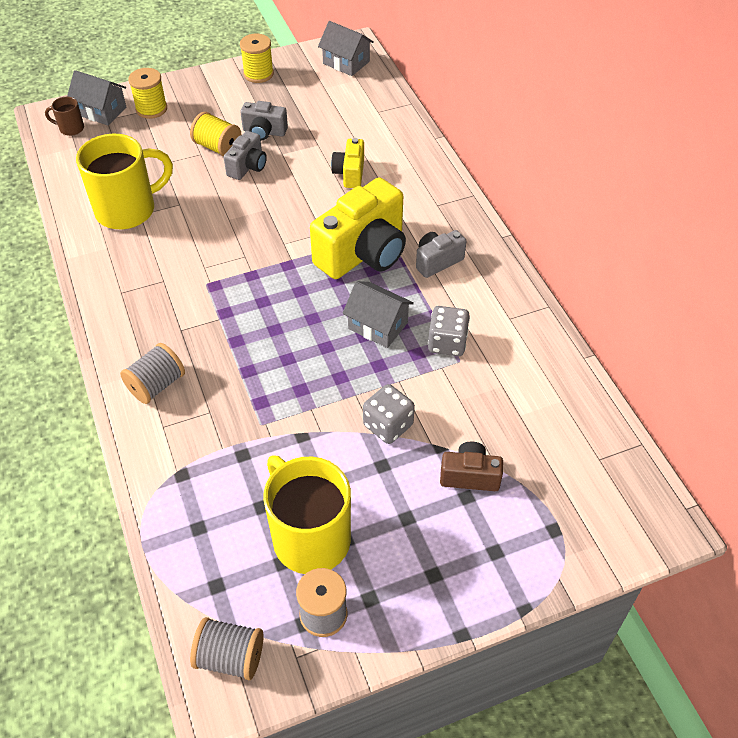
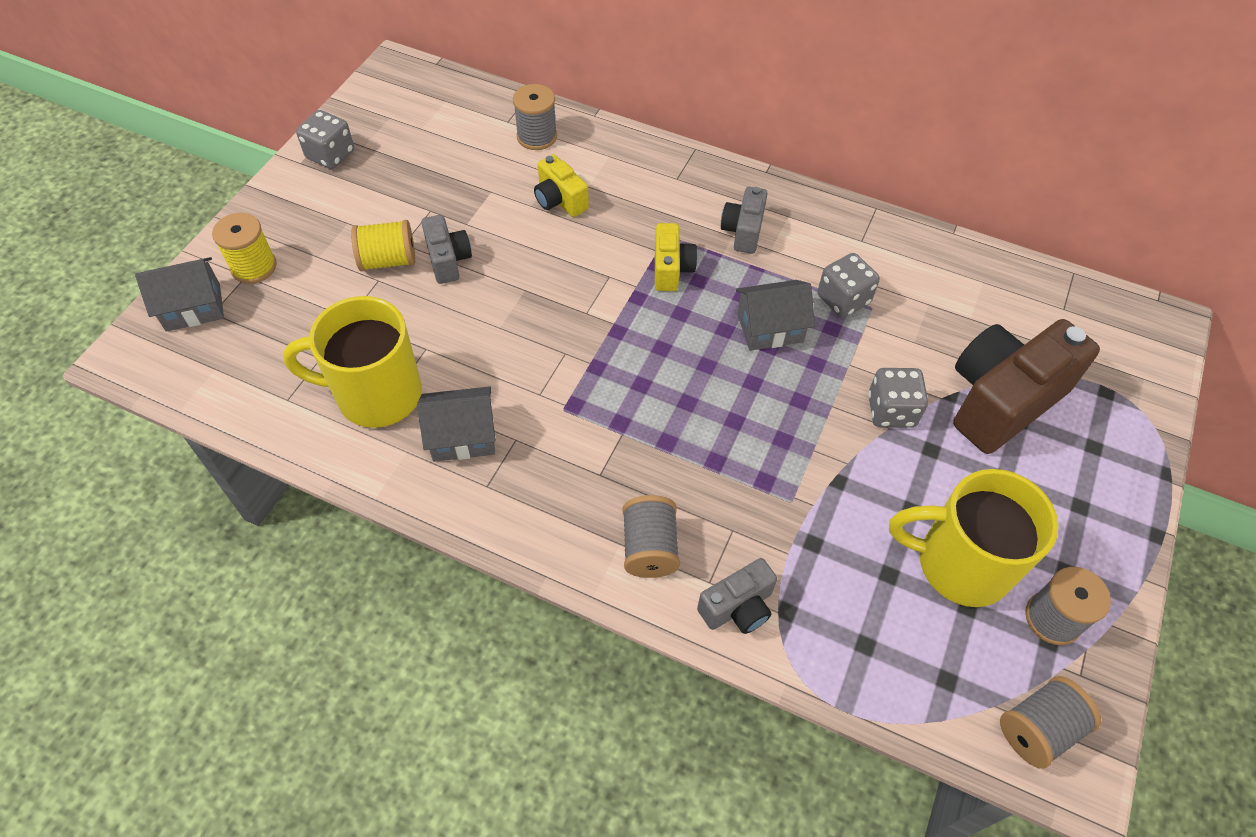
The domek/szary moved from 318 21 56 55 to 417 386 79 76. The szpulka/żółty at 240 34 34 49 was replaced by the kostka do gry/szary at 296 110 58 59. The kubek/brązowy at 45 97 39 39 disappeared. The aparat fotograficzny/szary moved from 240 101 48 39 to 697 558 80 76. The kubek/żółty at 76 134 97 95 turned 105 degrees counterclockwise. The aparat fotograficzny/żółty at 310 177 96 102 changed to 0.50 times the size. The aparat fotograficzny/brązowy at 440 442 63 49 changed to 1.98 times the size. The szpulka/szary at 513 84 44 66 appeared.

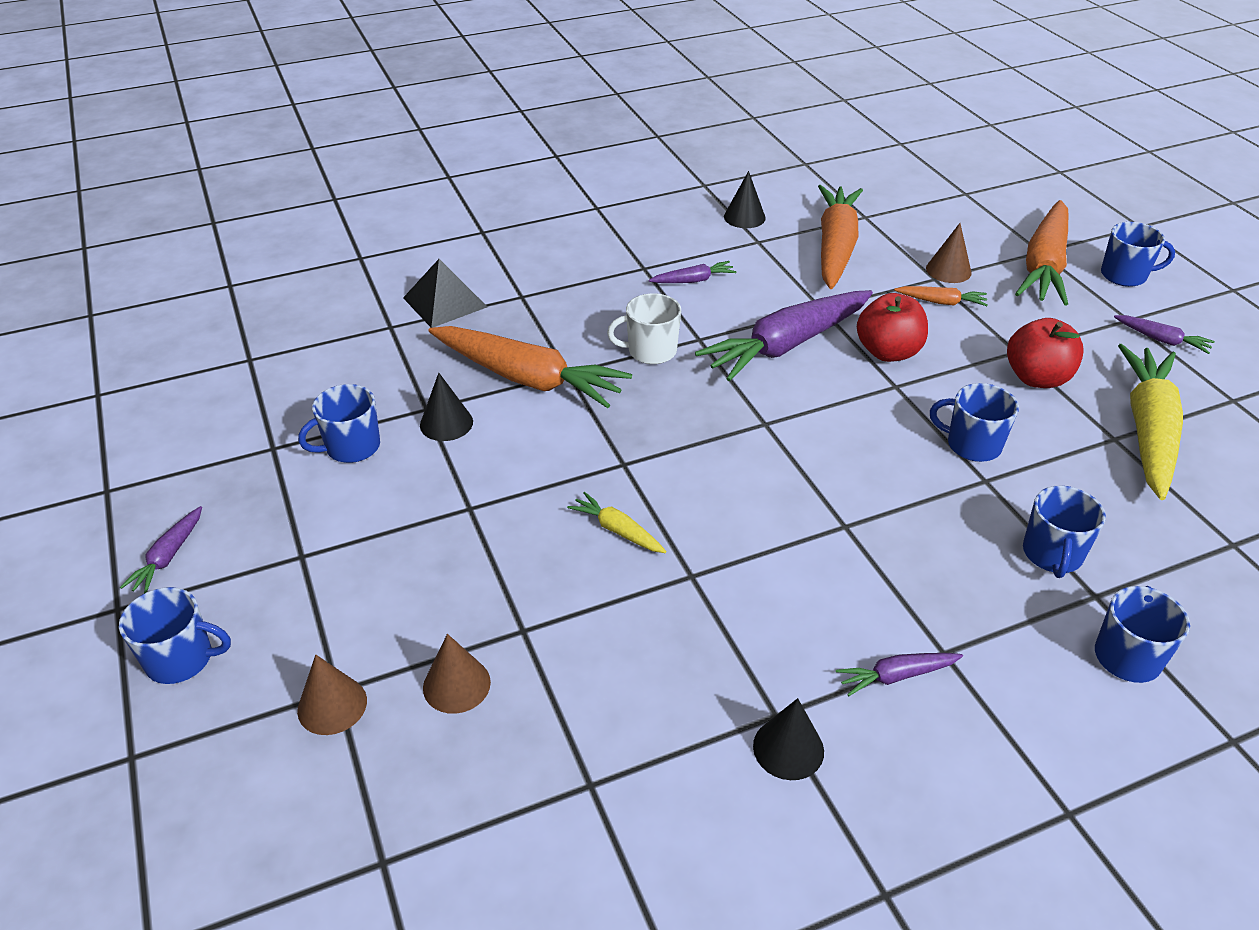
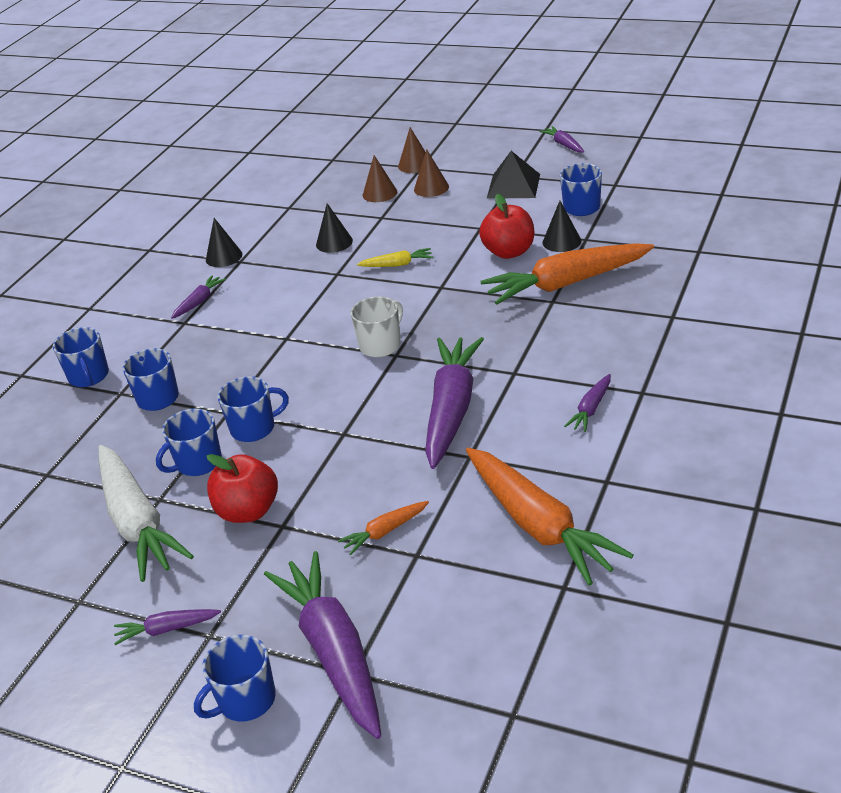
The stożek/czarny moved from 724 171 42 57 to 316 203 37 50. The marchewka/pomarańczowy at 1015 200 53 106 became the marchewka/fioletowy at 264 551 117 188. The stożek/brązowy moved from 926 223 46 60 to 414 149 35 48. The piramida/czarny moved from 403 259 84 69 to 487 151 53 48. The kubek/biały moved from 607 293 74 71 to 351 296 52 61. The jabłko/czerwony moved from 857 293 71 69 to 479 194 55 65. The marchewka/żółty at 1118 344 65 156 became the marchewka/biały at 99 445 95 137. The kubek/niebieski moved from 119 587 112 97 to 156 408 66 68.

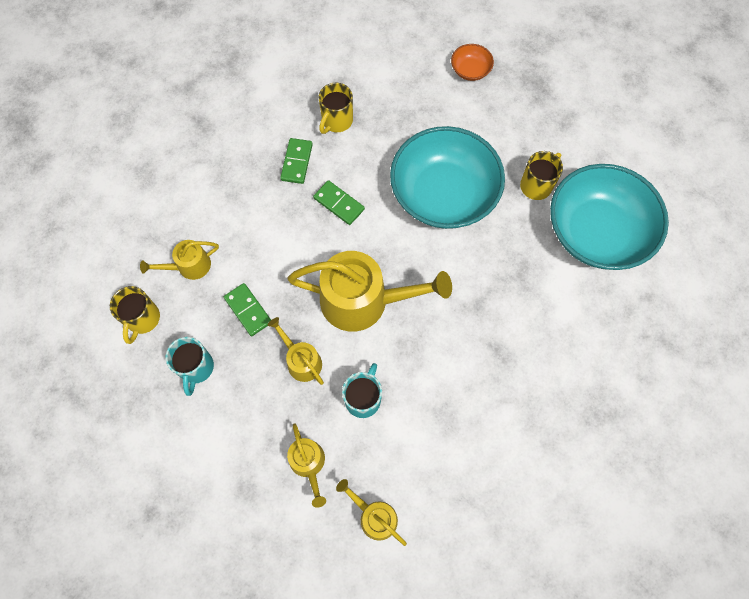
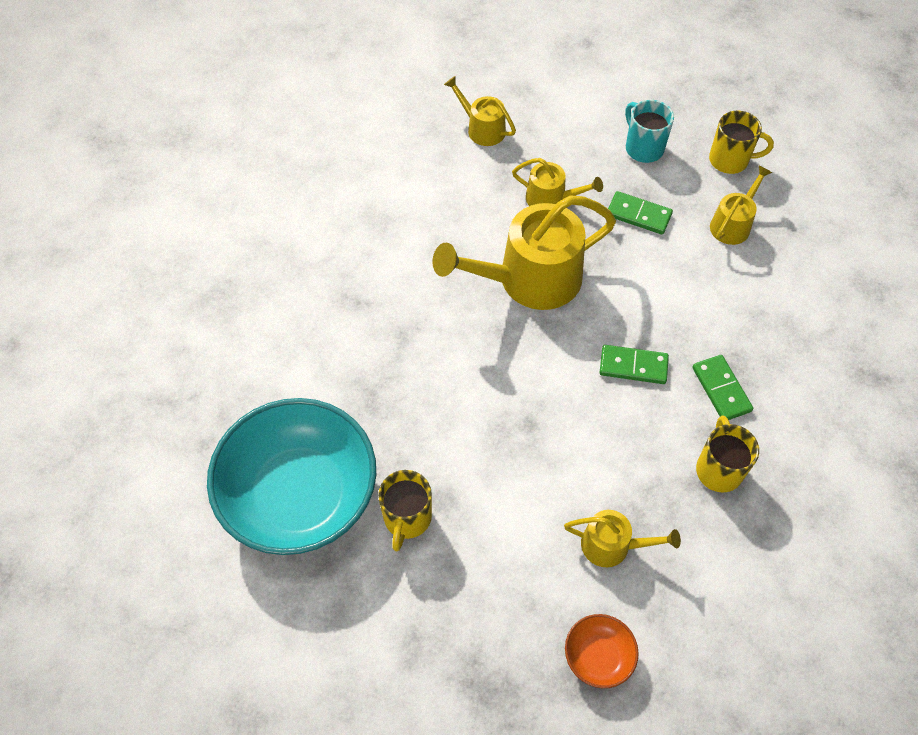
The miska/turkusowy at 390 126 115 103 disappeared. The kubek/żółty at 110 286 50 58 turned 120 degrees clockwise. The kubek/turkusowy at 342 363 40 55 disappeared. The konewka/żółty moved from 336 479 71 67 to 564 510 117 57.

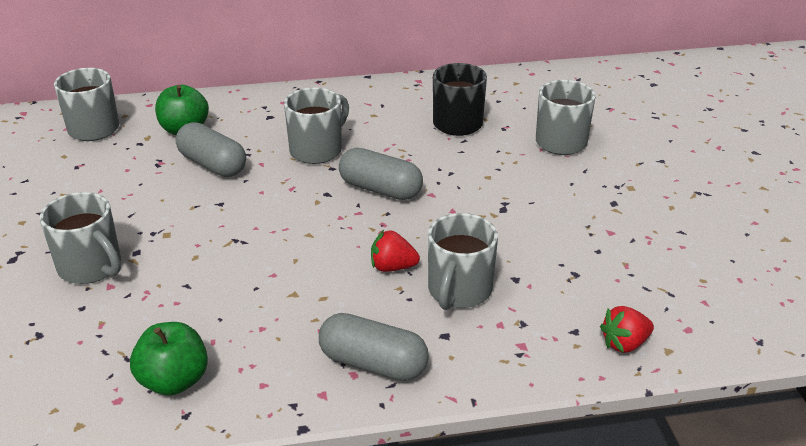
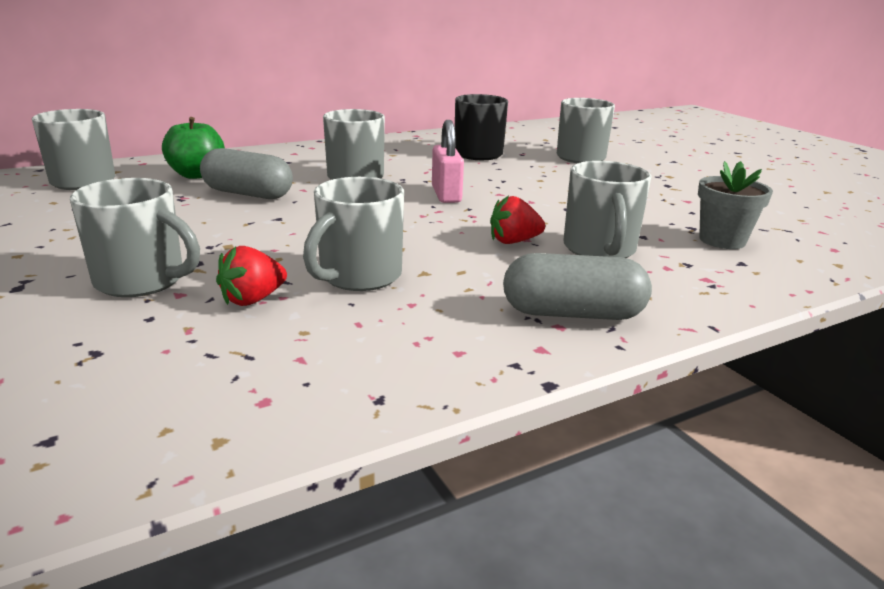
The kapsułka/szary at 339 148 84 52 was replaced by the kłódka/różowy at 432 120 32 83. The truskawka/czerwony moved from 600 306 54 47 to 216 246 71 60. The jabłko/zielony at 130 322 78 74 disappeared. The doniczka/szary at 698 161 75 88 appeared. The kubek/szary at 303 177 101 114 appeared.

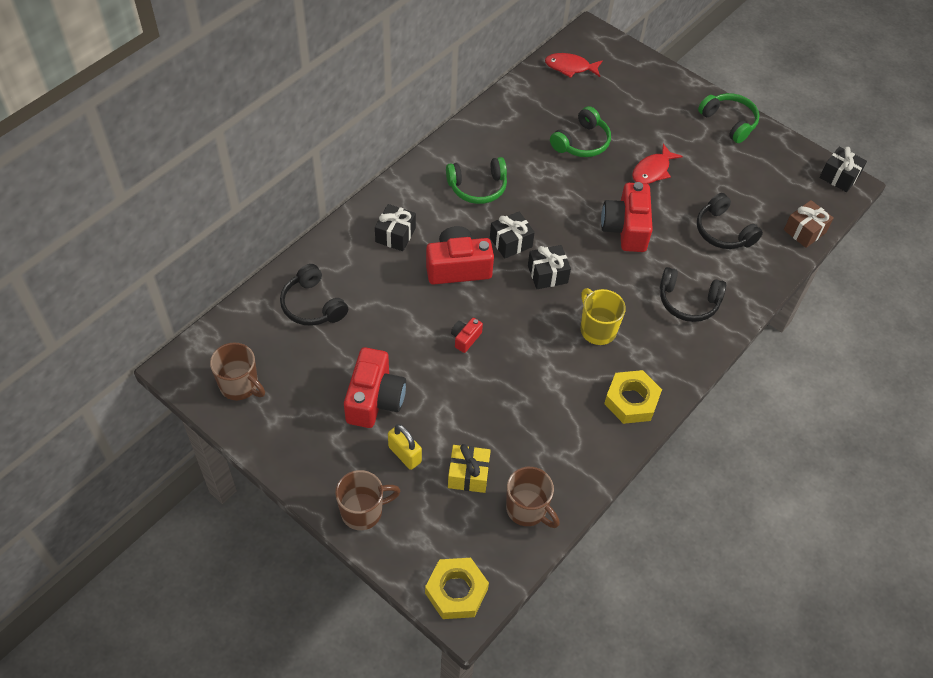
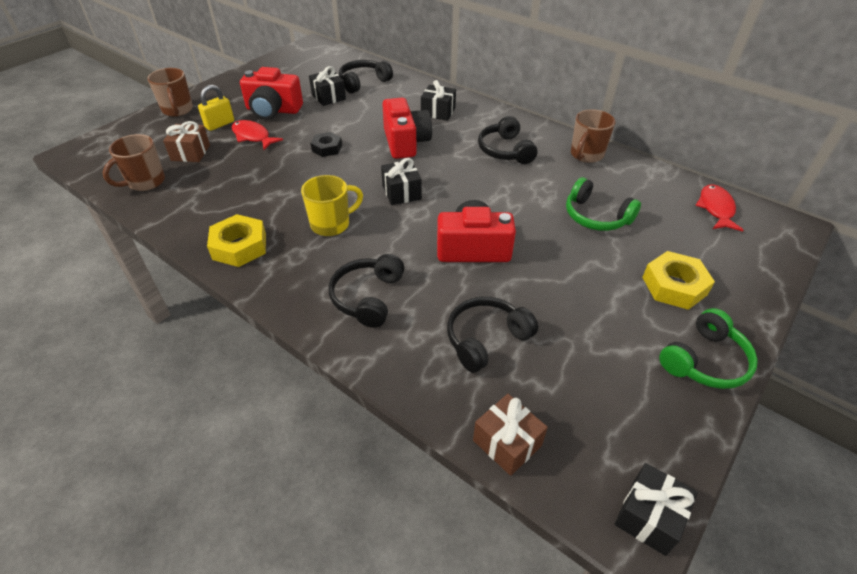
The ryba/czerwony moved from 632 144 51 40 to 231 120 52 30. The słuchawki/zielony at 446 157 61 47 became the słuchawki/czarny at 478 116 59 48. The prezent/czarny moved from 490 212 45 47 to 309 66 37 40. The aparat fotograficzny/czerwony at 451 318 32 35 was replaced by the nakrętka/czarny at 310 132 32 25. The kubek/brązowy moved from 210 343 55 57 to 571 109 45 54. The prezent/żółty at 448 444 43 49 became the prezent/brązowy at 163 121 47 41. The nakrętka/żółty moved from 425 558 64 61 to 642 251 73 59.

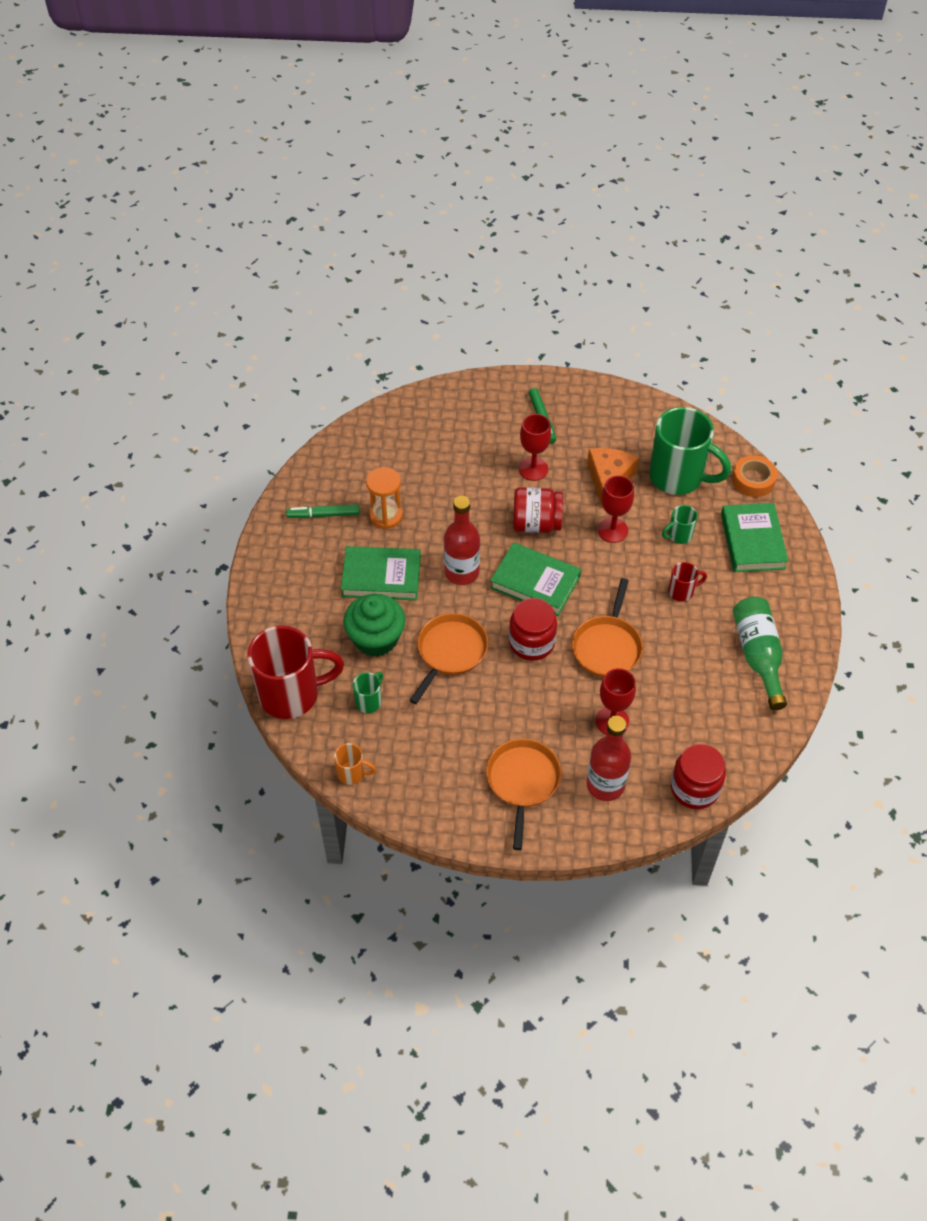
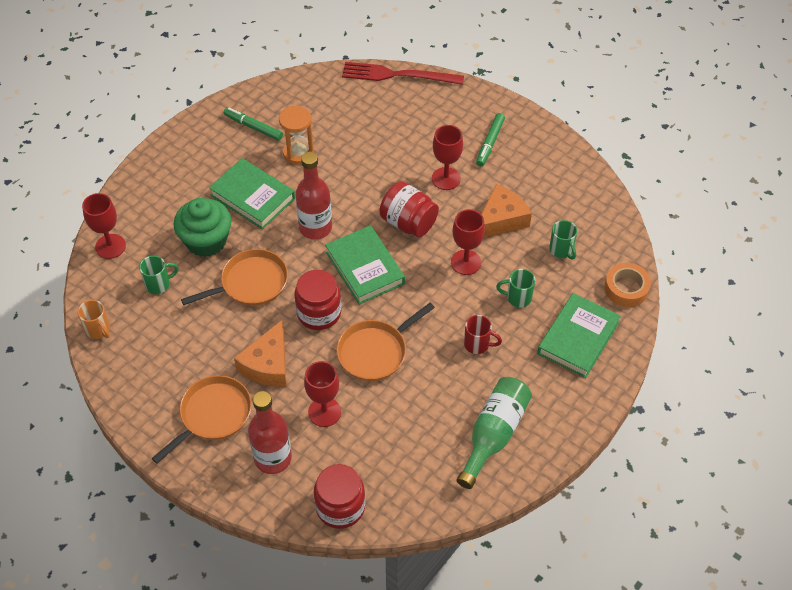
The kubek/zielony at 649 407 82 88 changed to 0.44 times the size. The kubek/czerwony at 248 625 96 94 was replaced by the kielich/czerwony at 82 193 44 66. The widelec/czerwony at 342 62 122 23 appeared. The ser/pomarańczowy at 234 320 53 66 appeared.

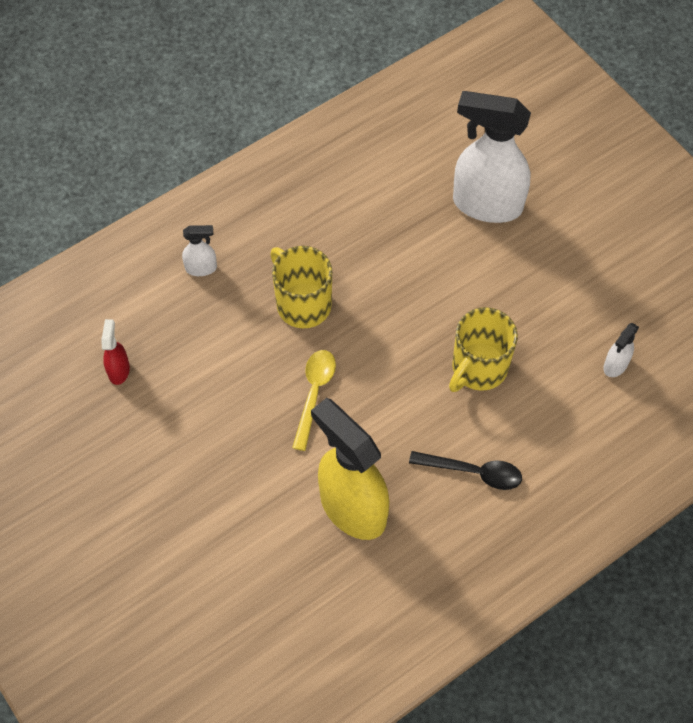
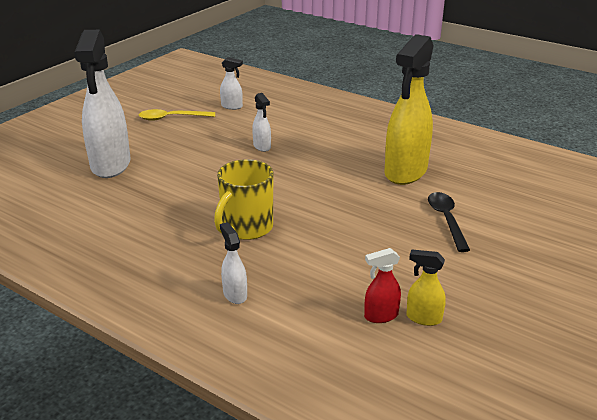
The kubek/żółty at 449 307 69 85 was replaced by the spryskiwacz/biały at 252 93 19 59. The łyżka/żółty moved from 292 350 44 101 to 139 109 76 12. The łyżka/czarny moved from 409 451 113 39 to 428 192 42 60. The spryskiwacz/żółty at 406 249 40 77 appeared.

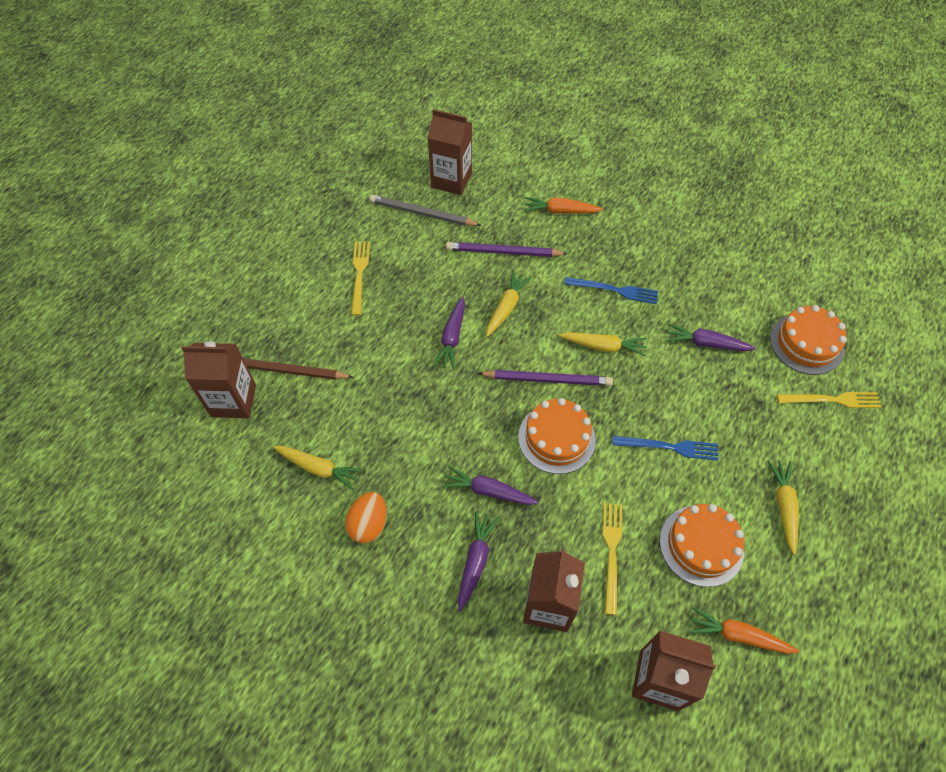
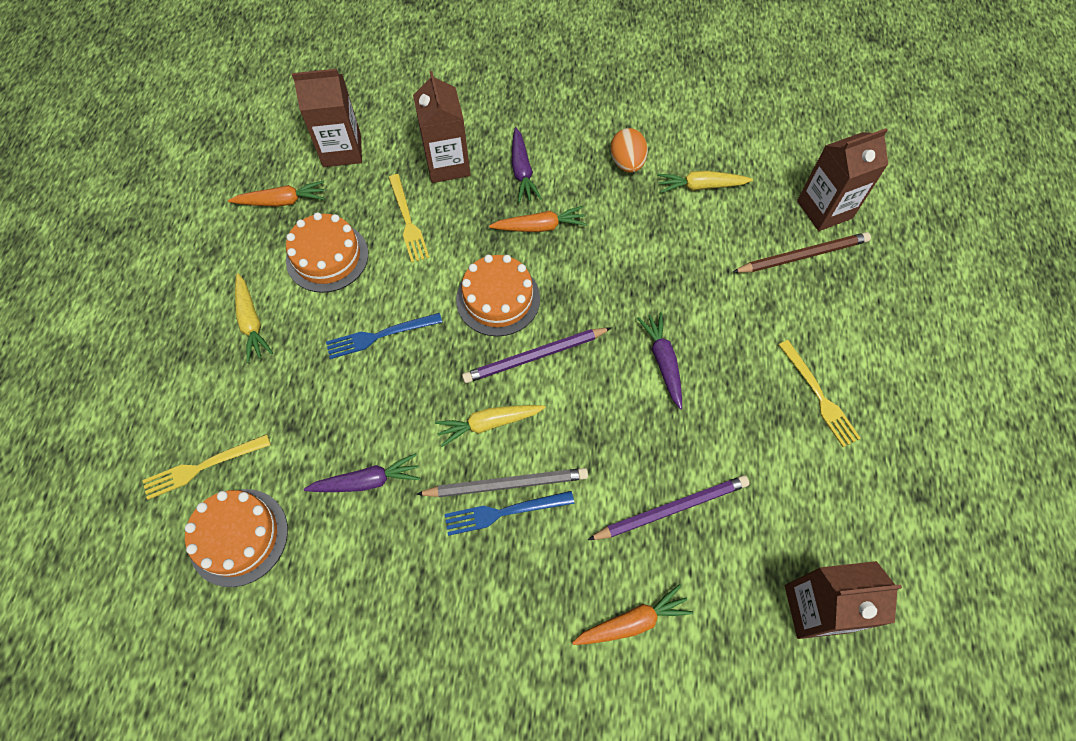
The ołówek/szary moved from 370 195 112 31 to 416 468 172 29. The marchewka/żółty at 486 271 46 66 disappeared. The marchewka/fioletowy at 442 466 97 39 became the marchewka/pomarańczowy at 489 206 98 26.

